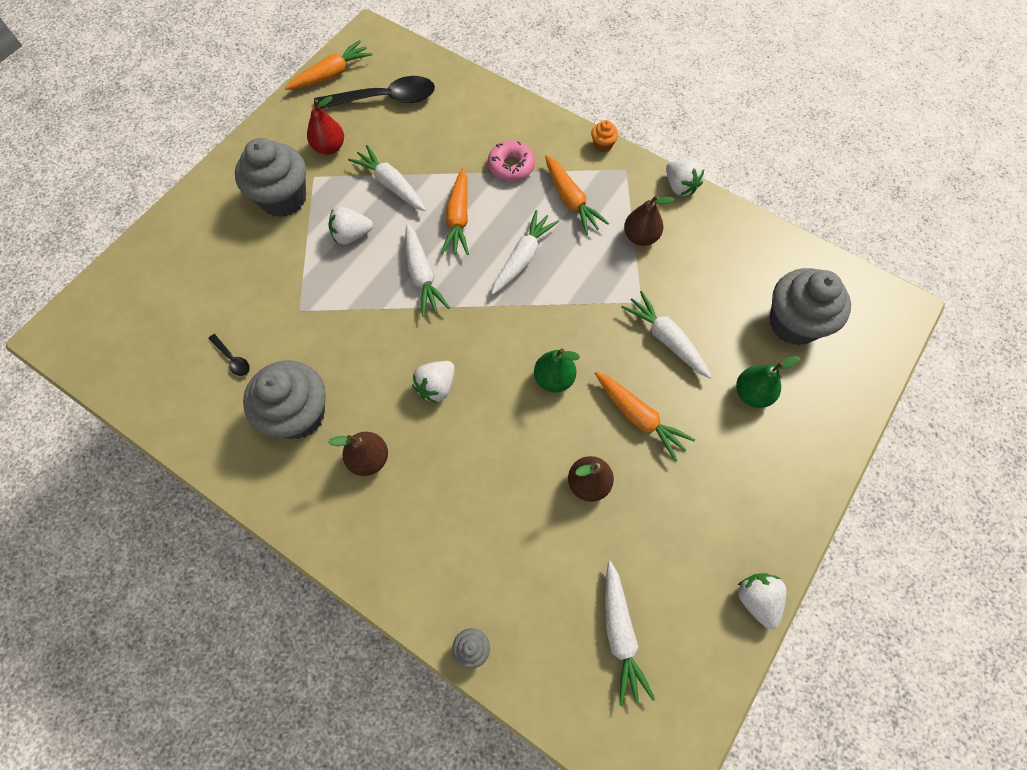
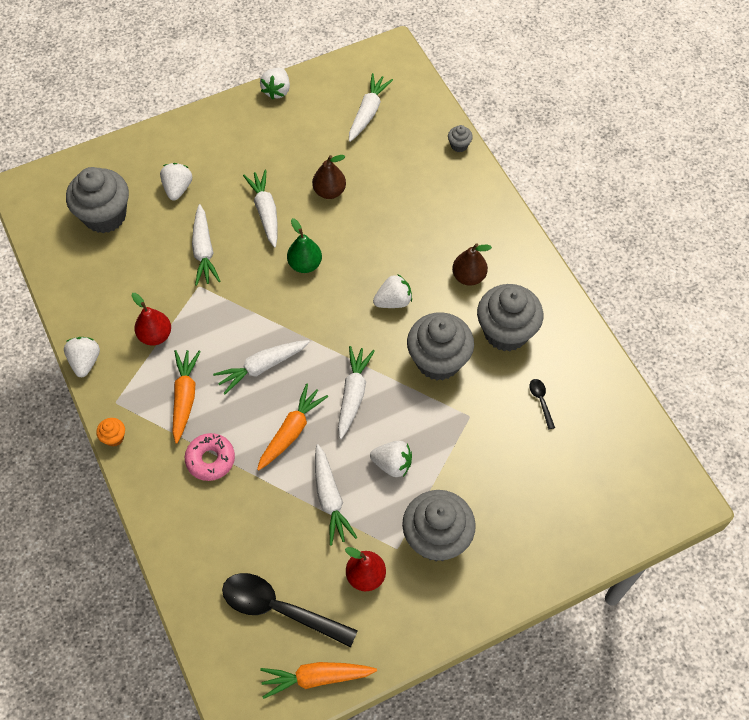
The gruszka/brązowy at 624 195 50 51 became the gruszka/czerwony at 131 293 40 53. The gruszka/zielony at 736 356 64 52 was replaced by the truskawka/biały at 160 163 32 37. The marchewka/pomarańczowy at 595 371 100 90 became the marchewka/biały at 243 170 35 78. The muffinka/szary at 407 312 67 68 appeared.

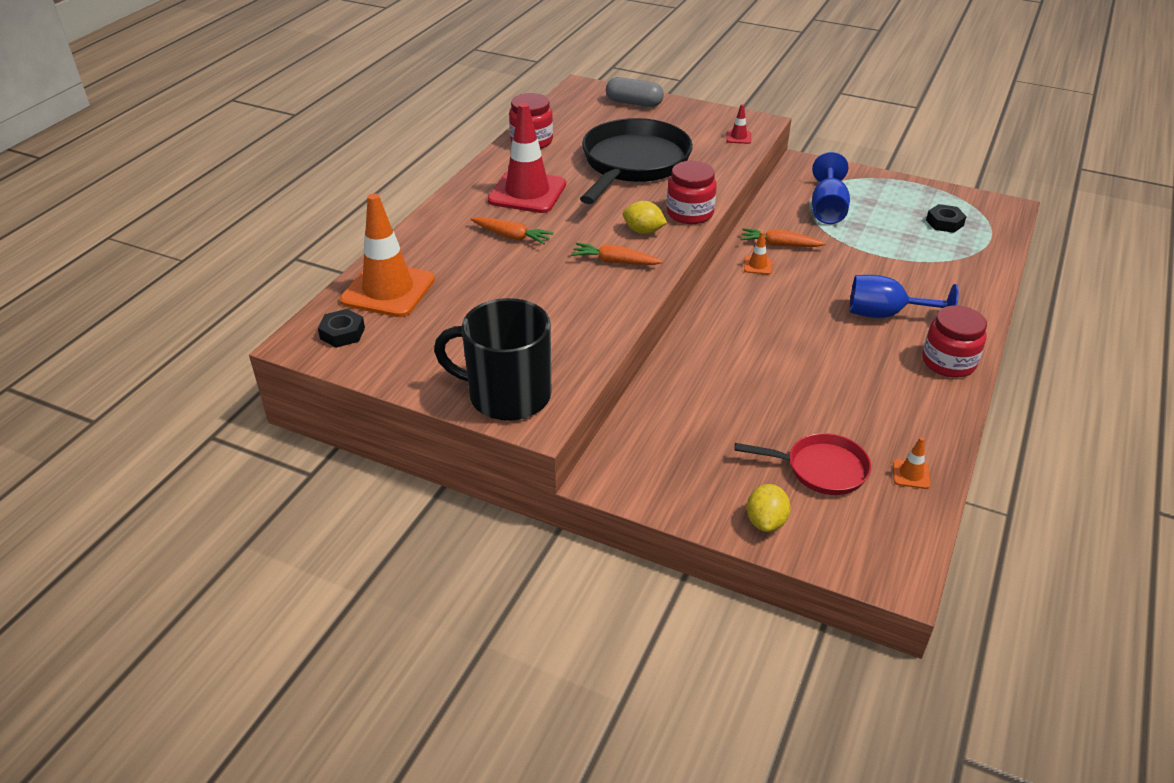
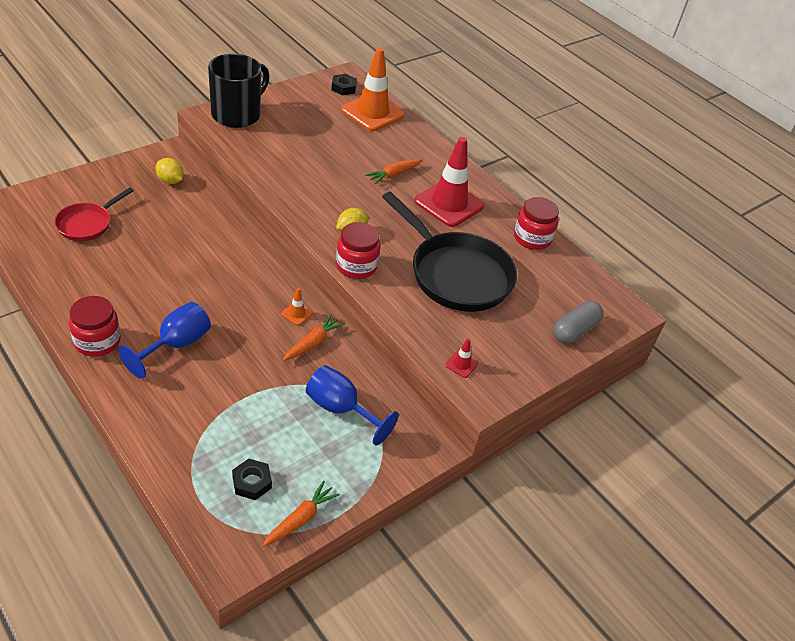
The marchewka/pomarańczowy moved from 571 243 92 22 to 262 481 78 66. The pachołek/pomarańczowy at 893 437 37 52 disappeared. The cytryna/żółty moved from 747 484 44 48 to 156 158 28 26.

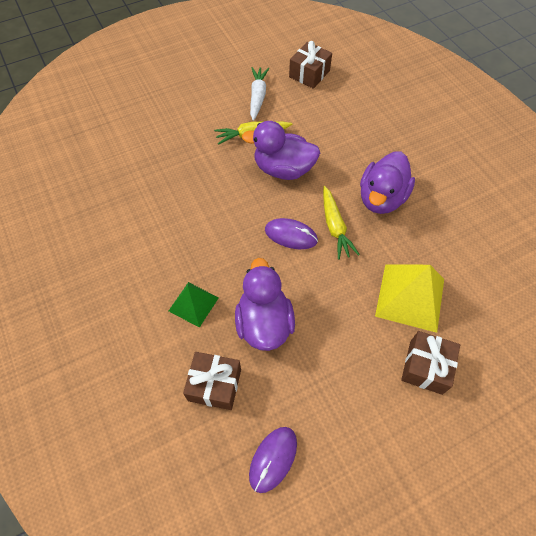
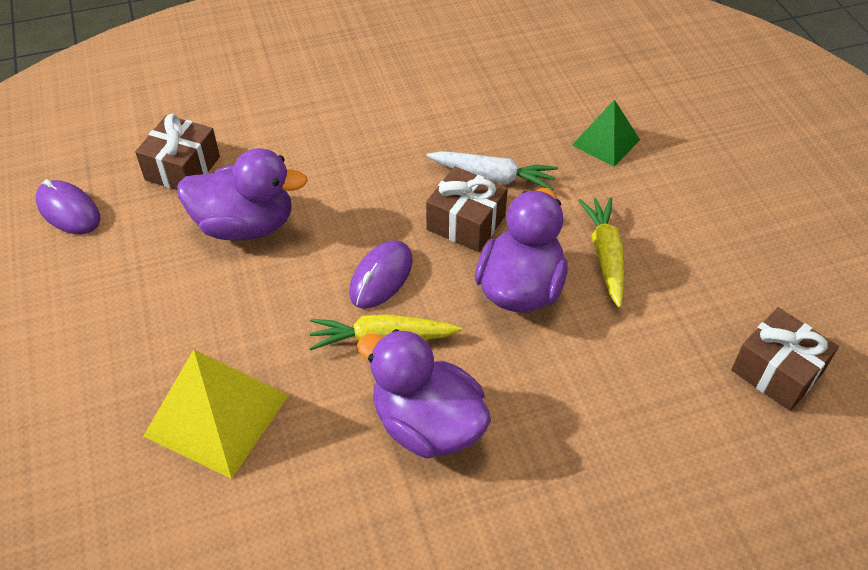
The marchewka/biały moved from 250 67 19 54 to 426 151 132 39. The piramida/zielony moved from 169 282 50 46 to 572 99 68 68. The prezent/brązowy moved from 401 331 59 64 to 426 166 82 86.

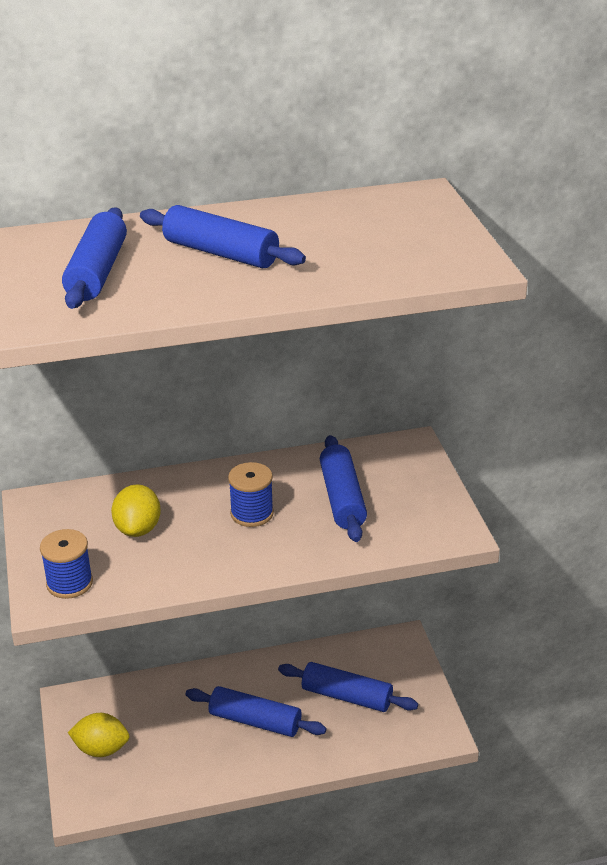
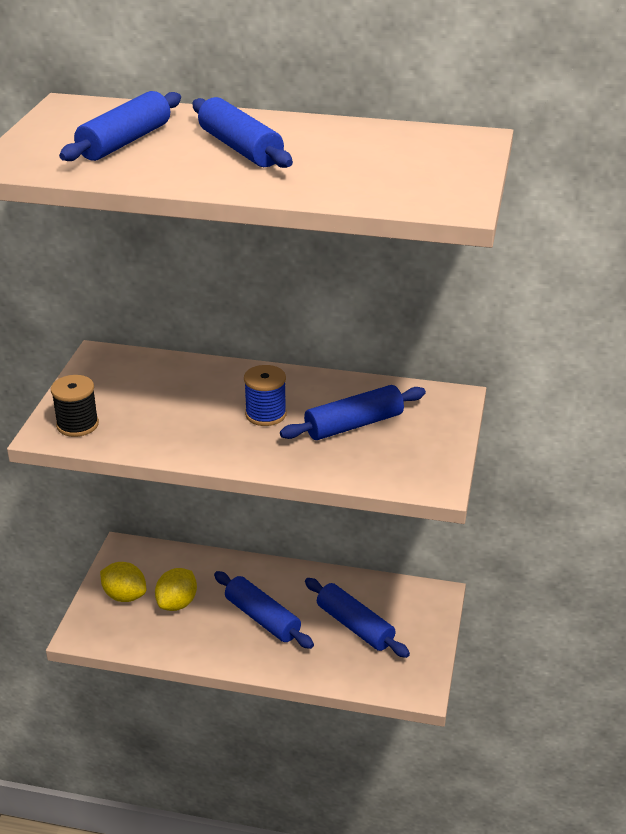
The wałek do ciasta/niebieski at 320 435 47 107 turned 45 degrees clockwise. The cytryna/żółty moved from 111 484 50 53 to 155 568 42 43. The szpulka/niebieski at 40 529 53 70 became the szpulka/czarny at 51 375 48 62.

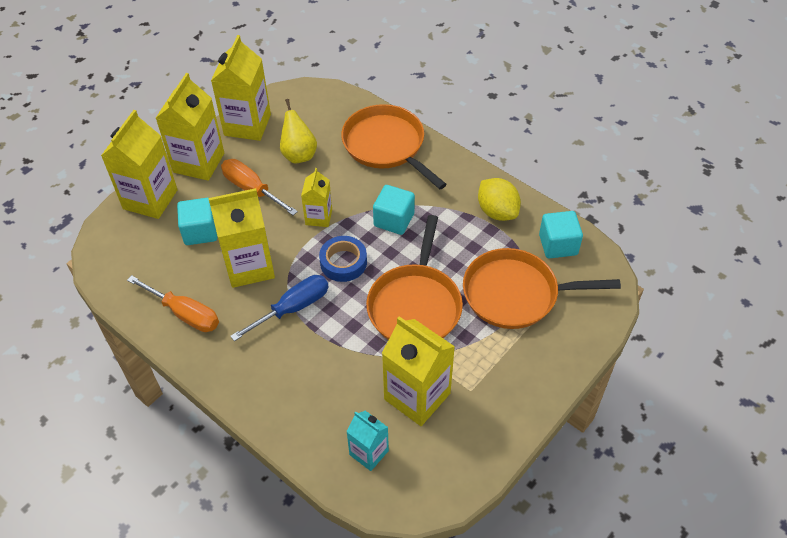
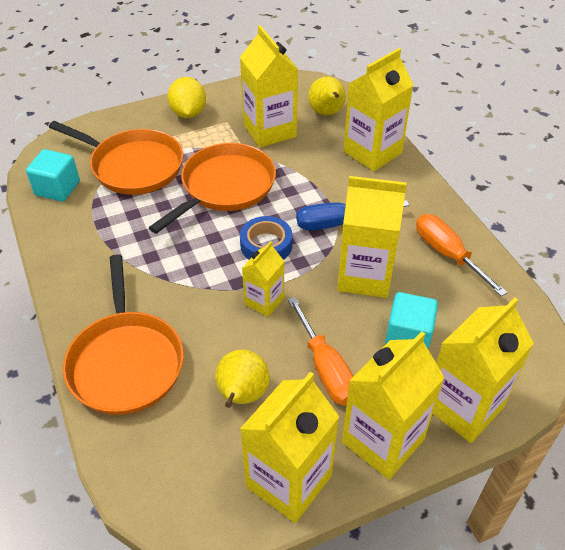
The cytryna/żółty moved from 478 178 43 43 to 167 77 39 41. The sześcian/turkusowy at 373 185 42 50 disappeared. The karton mleka/turkusowy at 346 411 43 60 was replaced by the gruszka/żółty at 308 77 38 39. The karton mleka/żółty at 343 48 70 123 appeared.

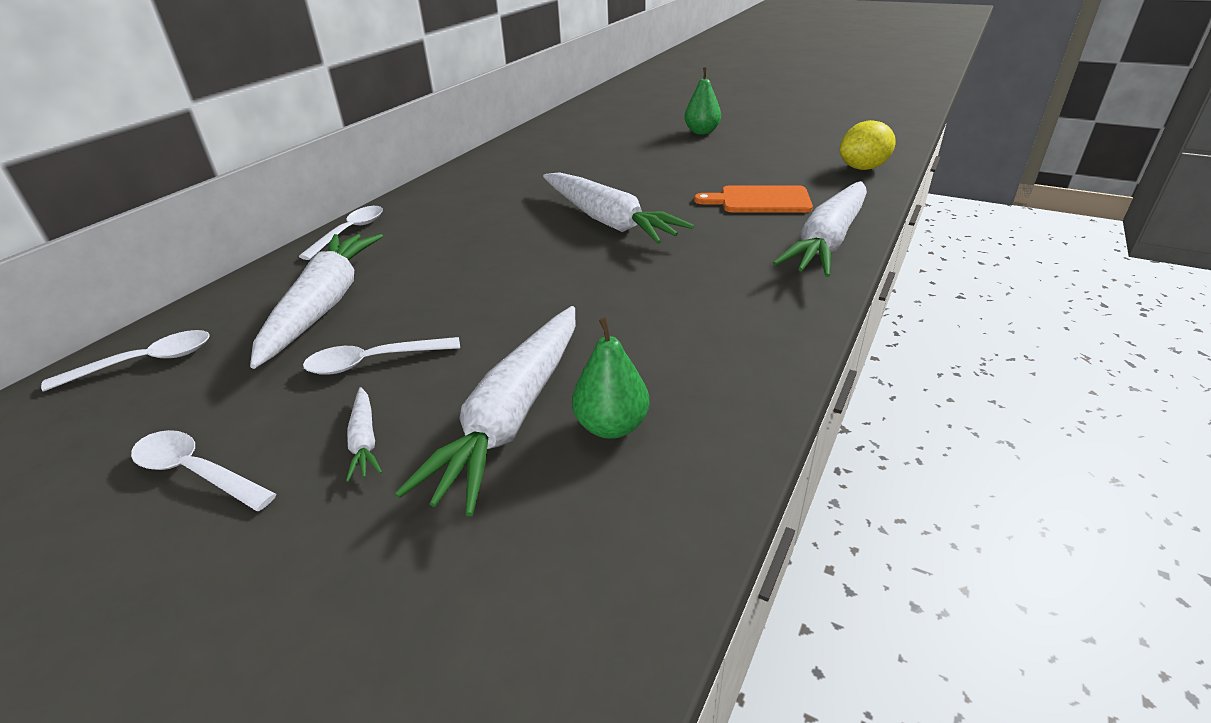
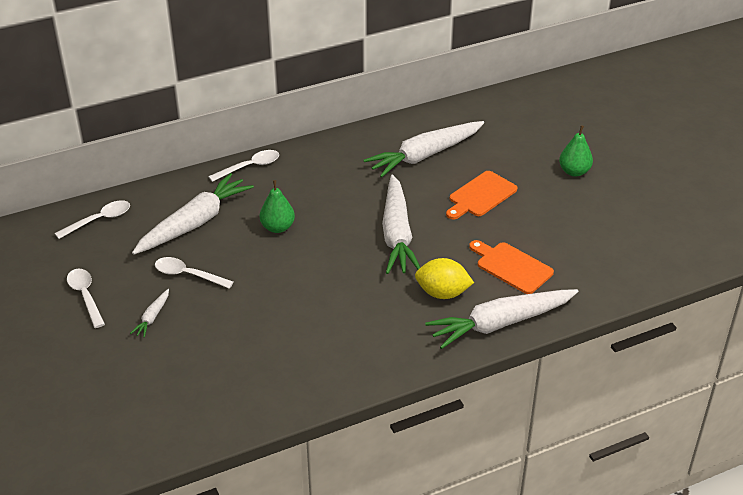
The cytryna/żółty moved from 840 120 56 50 to 415 258 59 41. The marchewka/biały moved from 395 306 180 210 to 363 121 121 56. The gruszka/zielony moved from 572 317 77 122 to 260 180 35 53. The łyżka/biały at 41 330 169 61 turned 45 degrees counterclockwise. The deska do krojenia/pomarańczowy at 446 171 71 49 appeared.

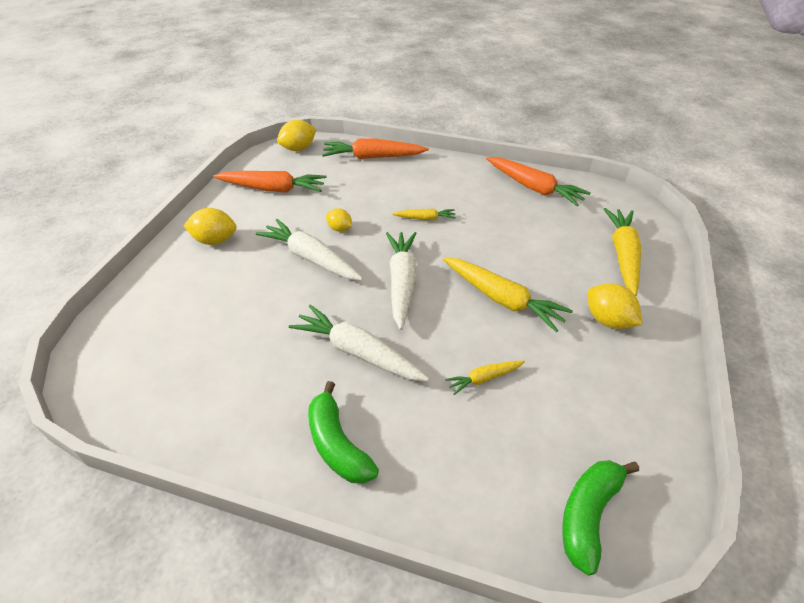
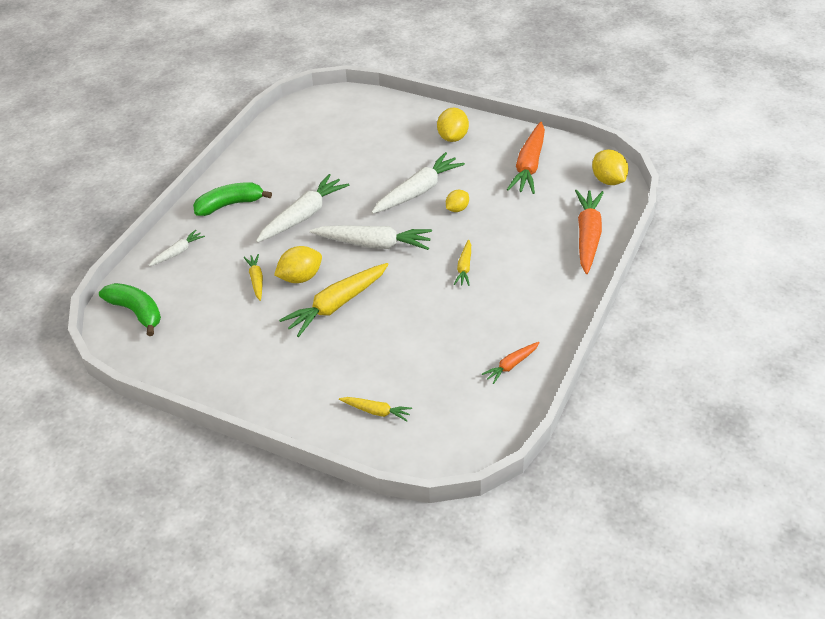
The marchewka/pomarańczowy at 486 157 105 49 changed to 0.53 times the size. The marchewka/żółty at 604 208 37 88 changed to 0.53 times the size. The cytryna/żółty moved from 588 283 54 46 to 274 246 48 37. The marchewka/biały at 149 230 56 36 appeared.

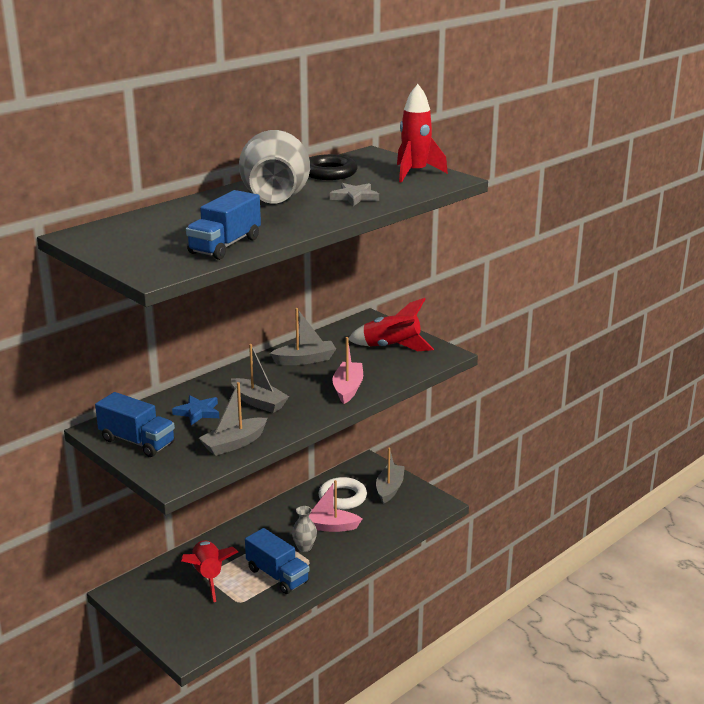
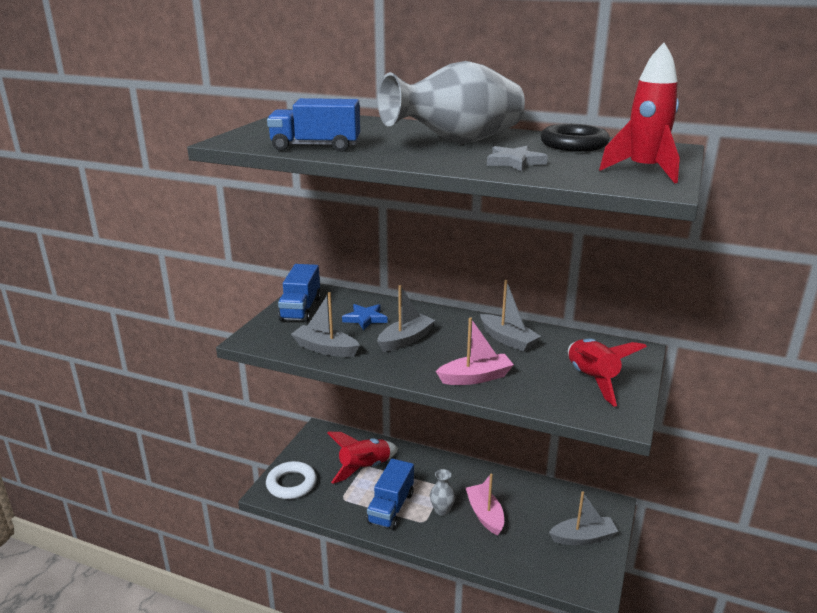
The łódka/szary at 231 344 58 69 turned 150 degrees counterclockwise. The pierścień/biały moved from 318 477 49 33 to 266 461 51 38.

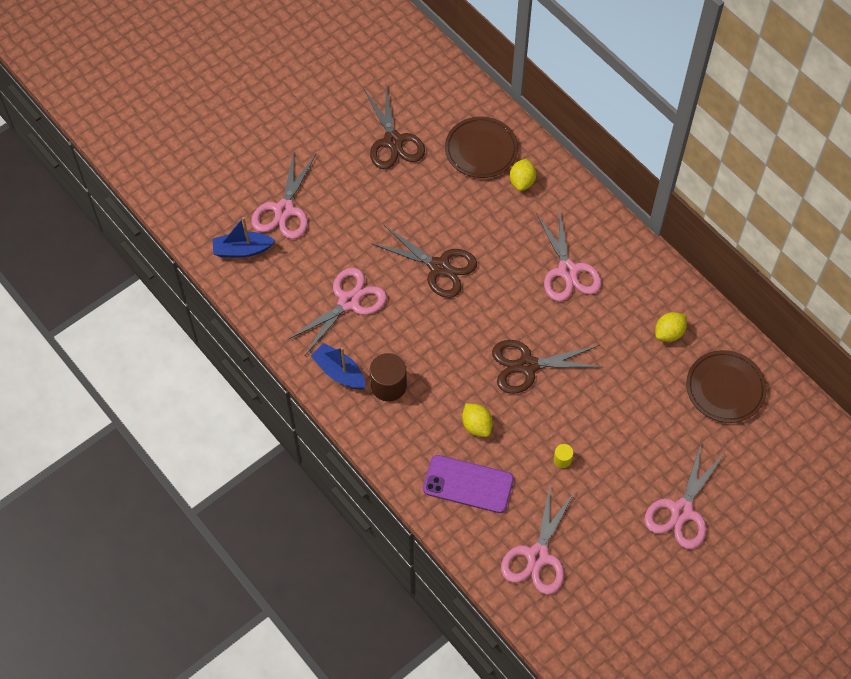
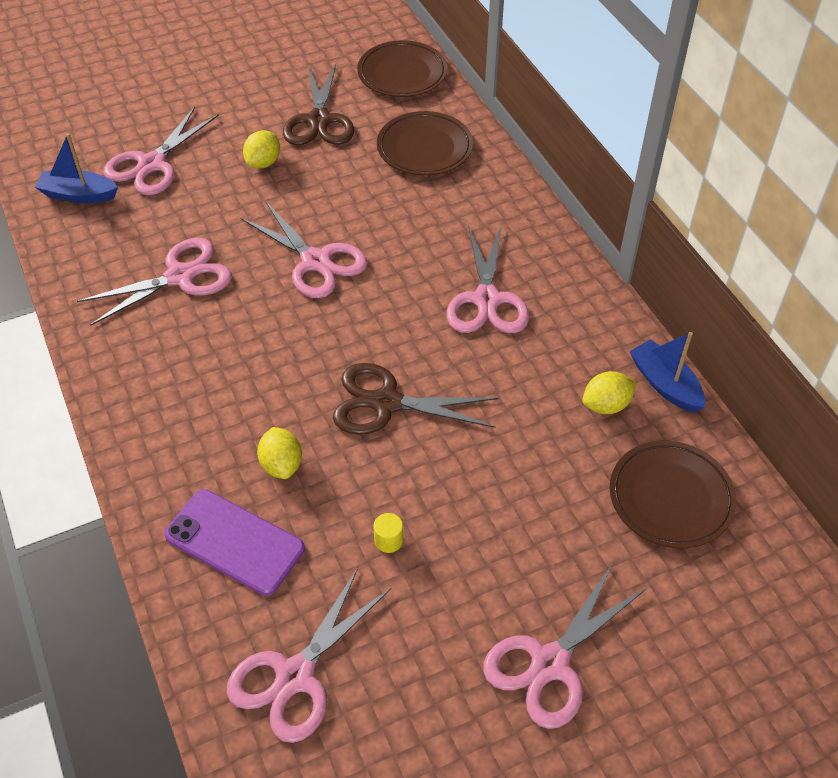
The cytryna/żółty moved from 510 159 26 32 to 243 130 37 38. The nożyczki/brązowy at 371 225 106 73 became the nożyczki/różowy at 240 201 127 97. The łódka/niebieski moved from 311 343 54 46 to 629 332 76 81. The walec/brązowy at 370 353 37 49 disappeared. The talerz/brązowy at 357 40 91 57 appeared.

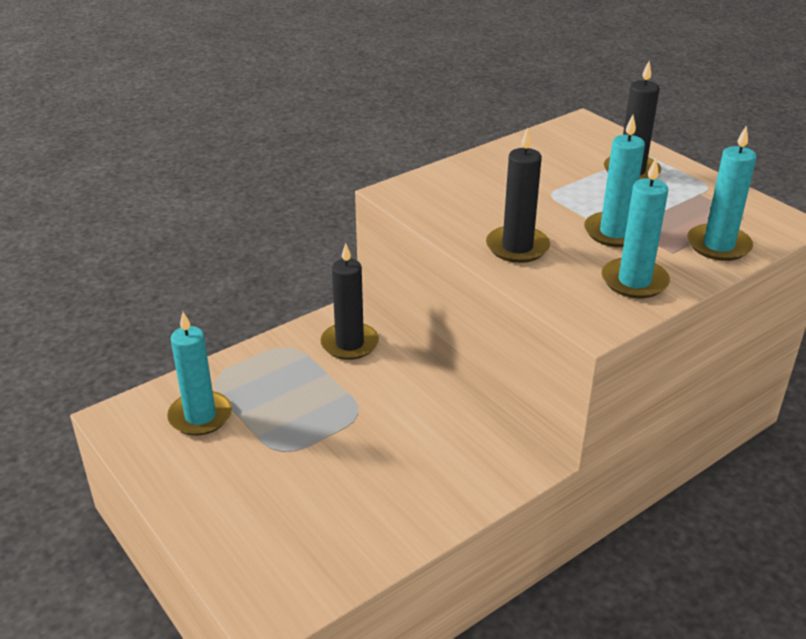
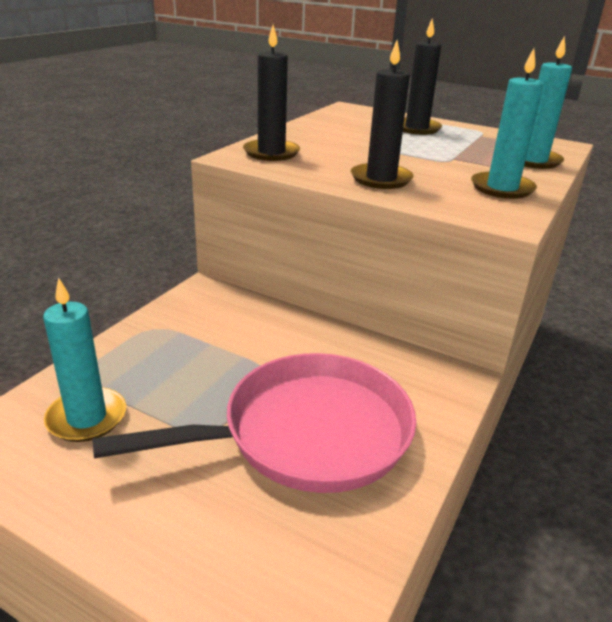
The świeca/turkusowy at 584 115 61 132 disappeared. The świeca/czarny moved from 320 243 59 117 to 243 25 57 136. The patelnia/różowy at 92 353 324 140 appeared.

